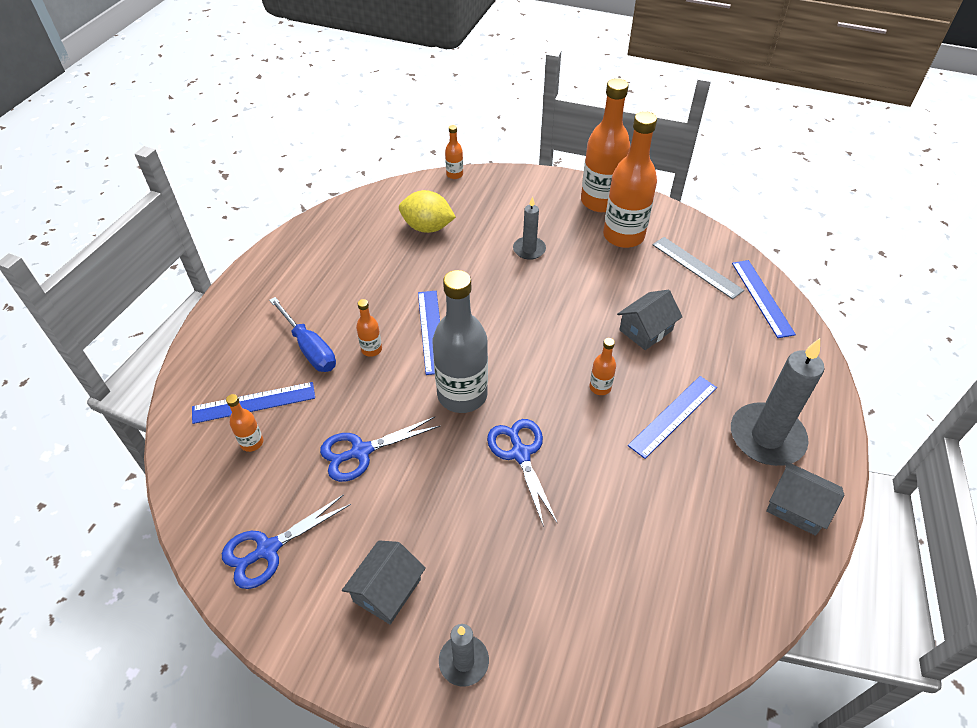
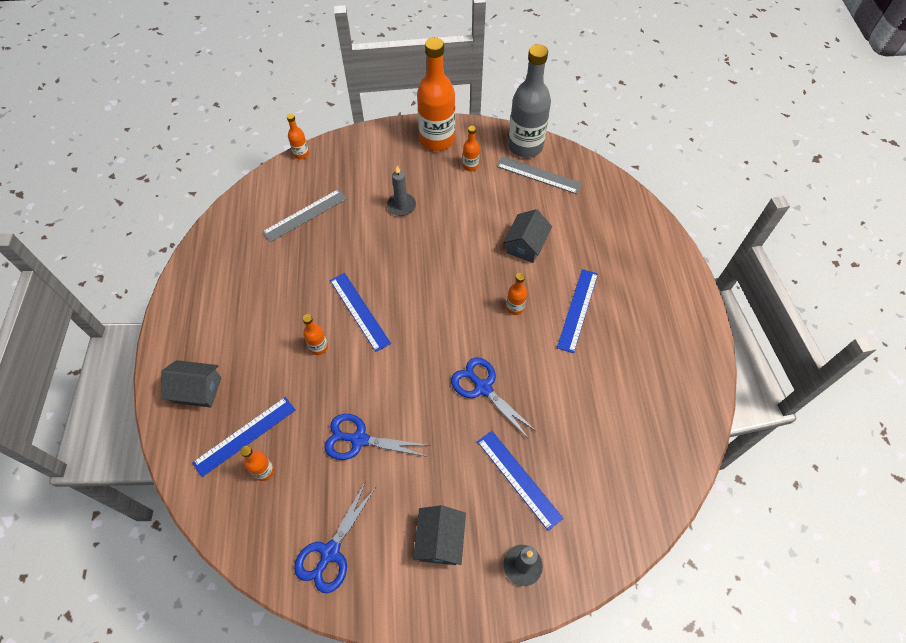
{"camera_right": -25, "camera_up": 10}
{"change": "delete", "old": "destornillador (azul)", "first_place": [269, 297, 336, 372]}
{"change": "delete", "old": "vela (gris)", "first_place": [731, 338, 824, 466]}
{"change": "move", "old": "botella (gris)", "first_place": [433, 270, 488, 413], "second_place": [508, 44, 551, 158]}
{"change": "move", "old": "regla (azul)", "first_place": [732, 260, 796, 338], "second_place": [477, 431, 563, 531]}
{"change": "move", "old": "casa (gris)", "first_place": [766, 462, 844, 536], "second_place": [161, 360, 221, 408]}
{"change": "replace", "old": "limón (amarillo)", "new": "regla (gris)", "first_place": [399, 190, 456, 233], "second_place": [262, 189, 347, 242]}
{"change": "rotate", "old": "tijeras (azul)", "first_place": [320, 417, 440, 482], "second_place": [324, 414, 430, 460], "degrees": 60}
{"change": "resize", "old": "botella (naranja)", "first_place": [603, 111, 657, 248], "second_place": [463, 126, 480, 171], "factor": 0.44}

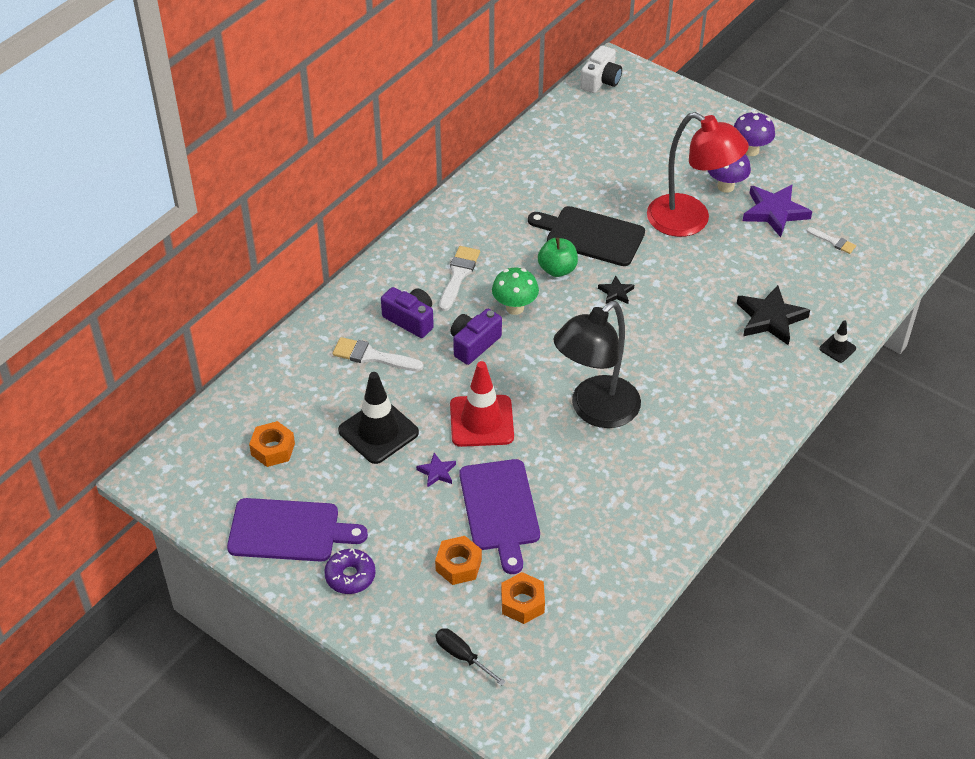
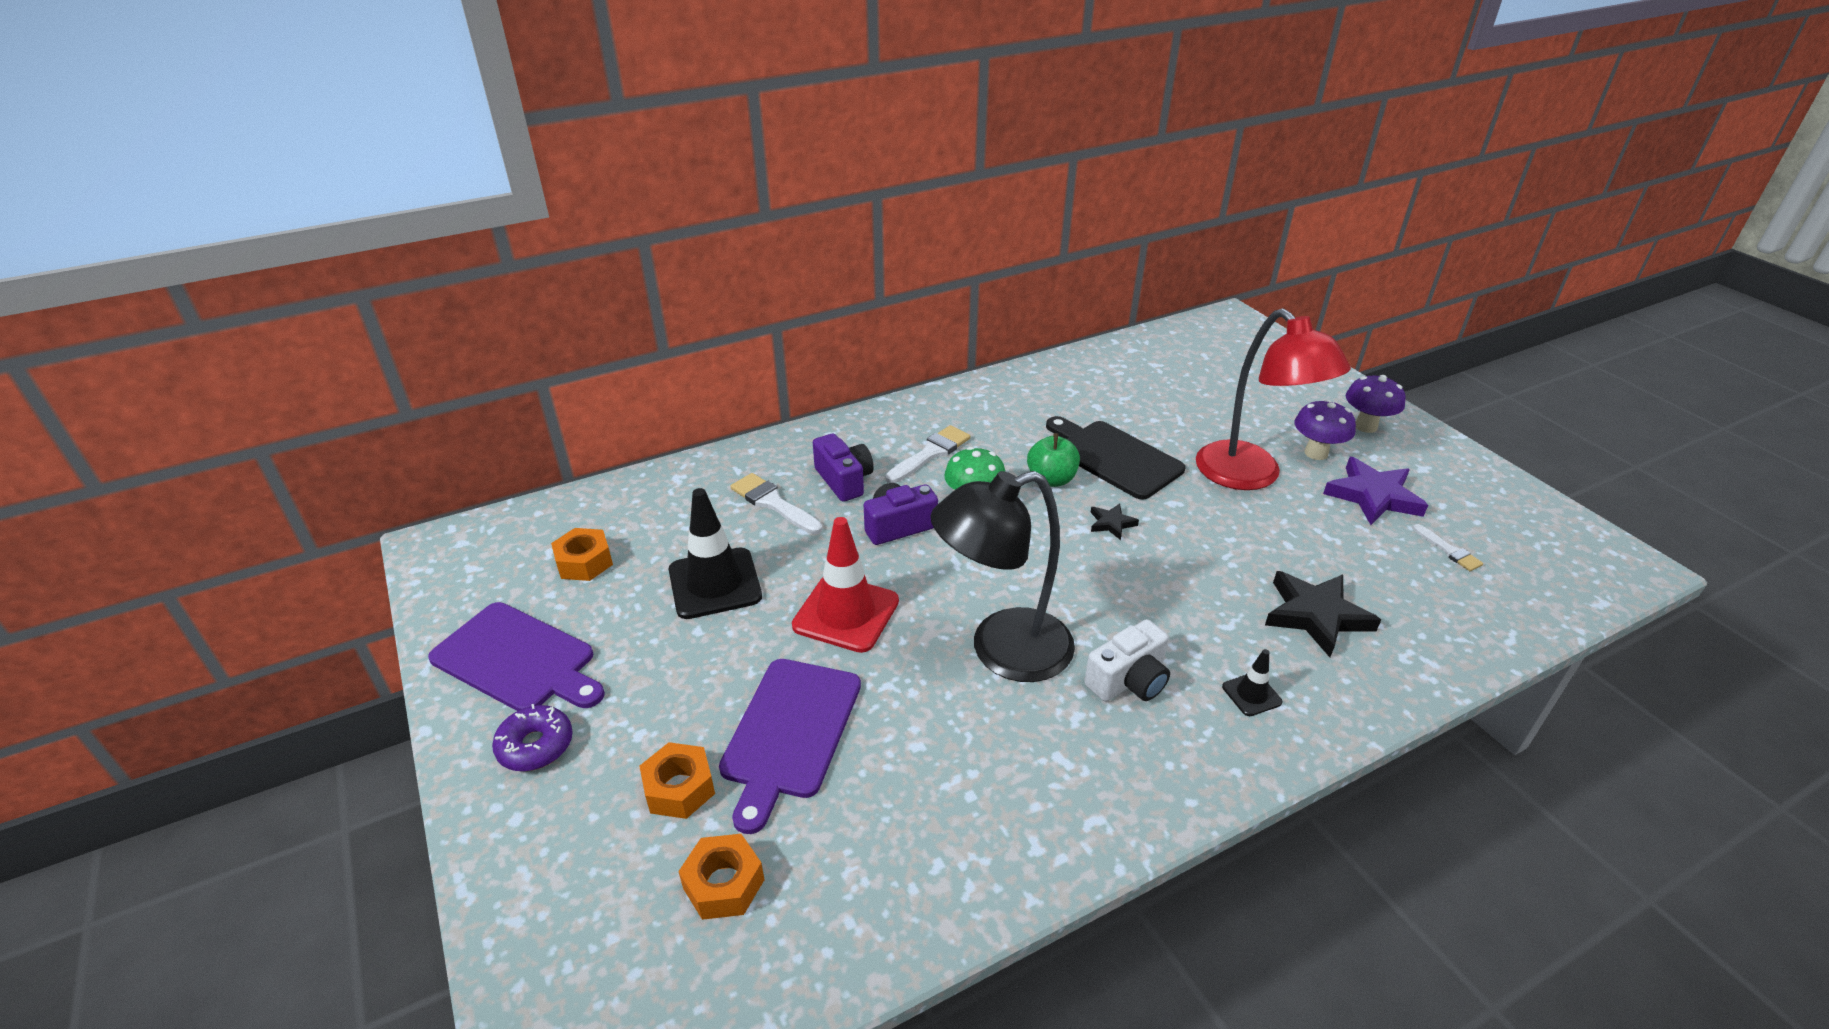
{"camera_right": 25, "camera_up": -10}
{"change": "delete", "old": "estrella (morado)", "first_place": [416, 453, 456, 487]}
{"change": "delete", "old": "destornillador (negro)", "first_place": [435, 628, 506, 686]}
{"change": "move", "old": "cámara (blanco)", "first_place": [580, 46, 622, 93], "second_place": [1084, 619, 1170, 701]}
{"change": "move", "old": "cono de tráfico (negro)", "first_place": [819, 320, 856, 363], "second_place": [1222, 649, 1283, 716]}

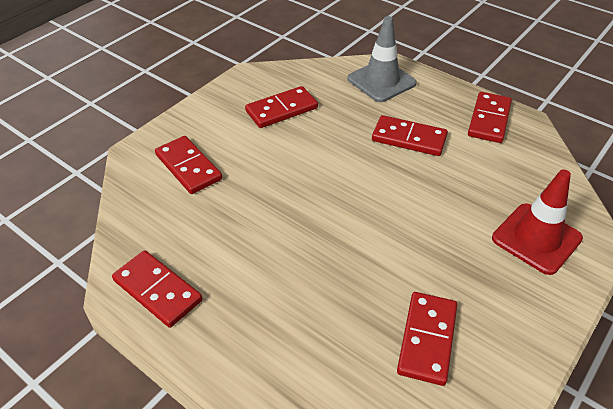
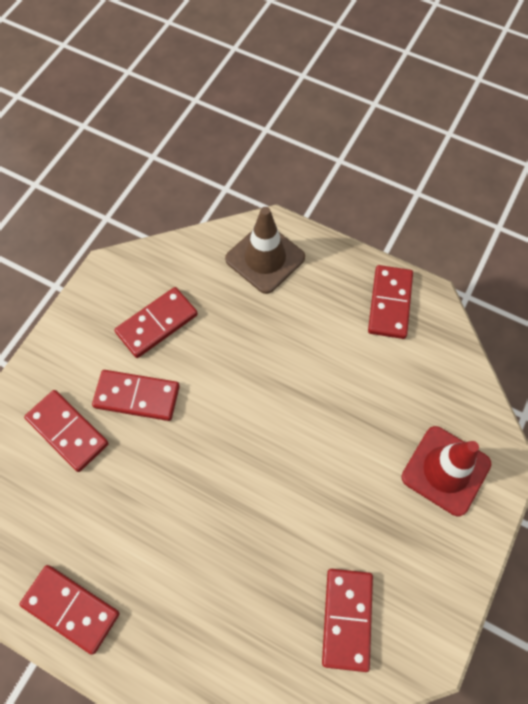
{"camera_right": -10, "camera_up": 20}
{"change": "move", "old": "ficha de dominó (rojo)", "first_place": [372, 115, 448, 156], "second_place": [92, 370, 180, 421]}
{"change": "recolor", "old": "cono de tráfico (gris)", "new": "cono de tráfico (marrón)", "first_place": [347, 16, 417, 102], "second_place": [225, 207, 305, 294]}

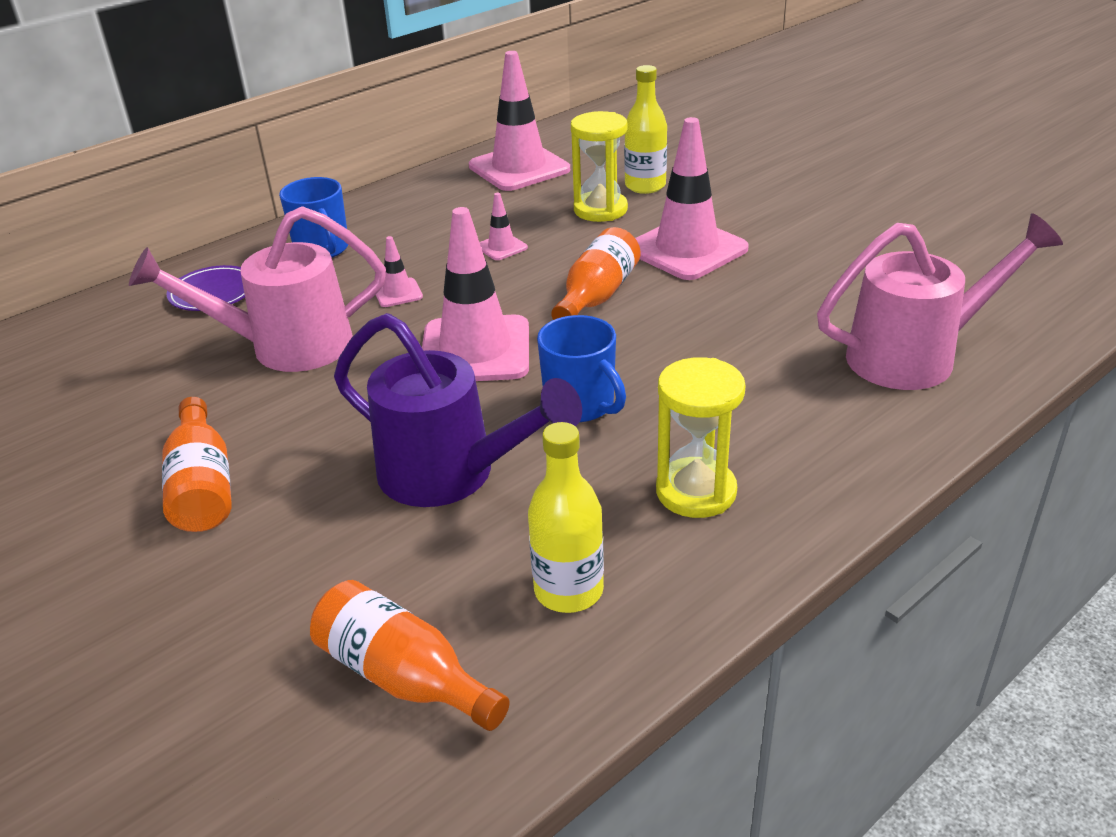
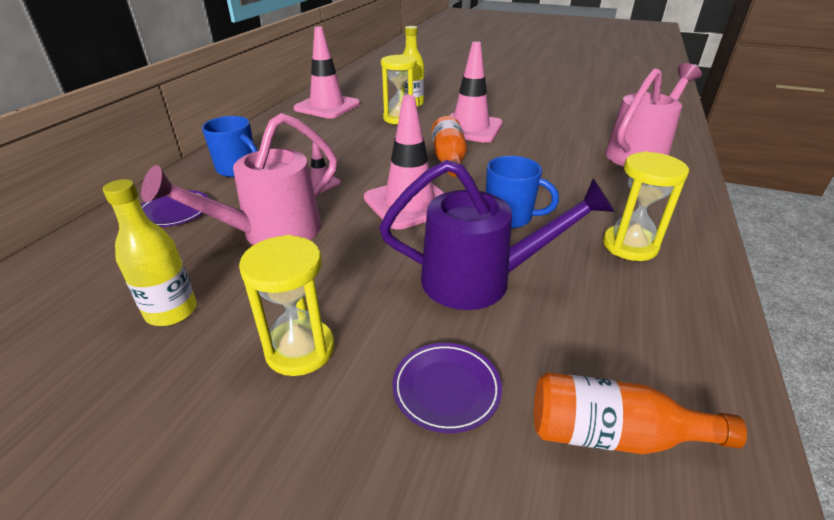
{"camera_right": -30, "camera_up": 0}
{"change": "delete", "old": "cono de tráfico (rosa)", "first_place": [479, 193, 528, 260]}
{"change": "insert", "new": "plato (morado)", "second_place": [392, 343, 502, 433]}
{"change": "move", "old": "botella (amarillo)", "first_place": [528, 422, 604, 613], "second_place": [103, 179, 197, 326]}
{"change": "replace", "old": "botella (naranja)", "new": "reloj de arena (amarillo)", "first_place": [162, 397, 232, 532], "second_place": [239, 235, 334, 376]}

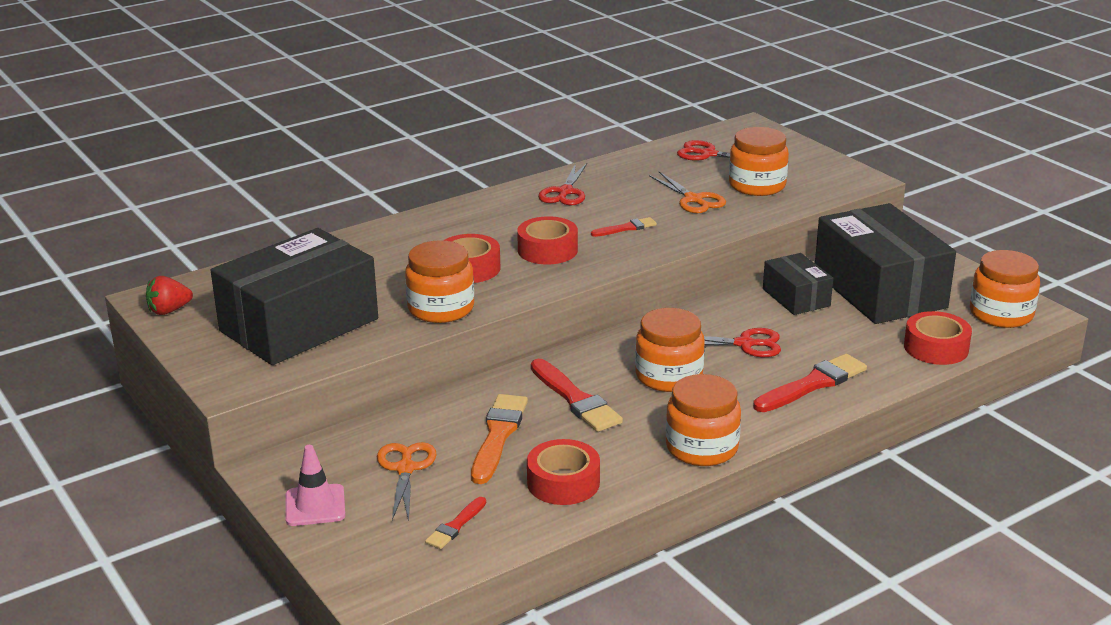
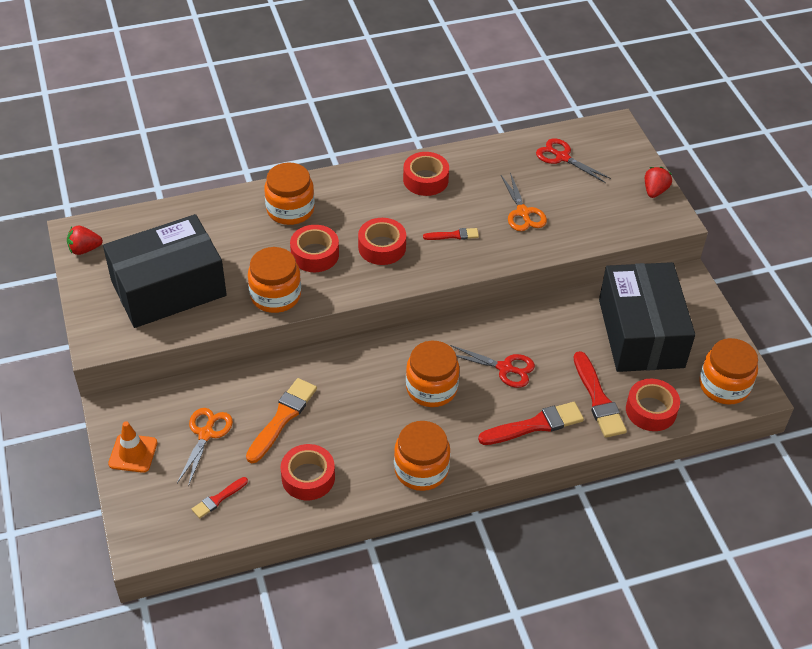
{"camera_right": 15, "camera_up": 20}
{"change": "delete", "old": "caja (negro)", "first_place": [763, 253, 833, 315]}
{"change": "insert", "new": "fresa (rojo)", "second_place": [645, 167, 672, 198]}
{"change": "move", "old": "pincel (rojo)", "first_place": [531, 359, 623, 432], "second_place": [573, 351, 627, 438]}
{"change": "move", "old": "tarro (naranja)", "first_place": [729, 127, 789, 196], "second_place": [264, 163, 315, 225]}
{"change": "replace", "old": "tijeras (rojo)", "new": "cinta adhesiva (rojo)", "first_place": [538, 163, 587, 205], "second_place": [403, 152, 449, 196]}
{"change": "recolor", "old": "cono de tráfico (rosa)", "new": "cono de tráfico (naranja)", "first_place": [286, 445, 345, 526], "second_place": [108, 421, 157, 473]}

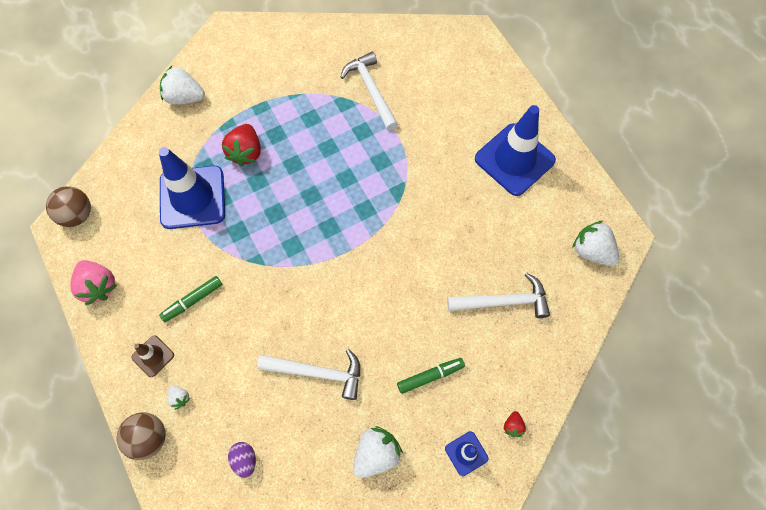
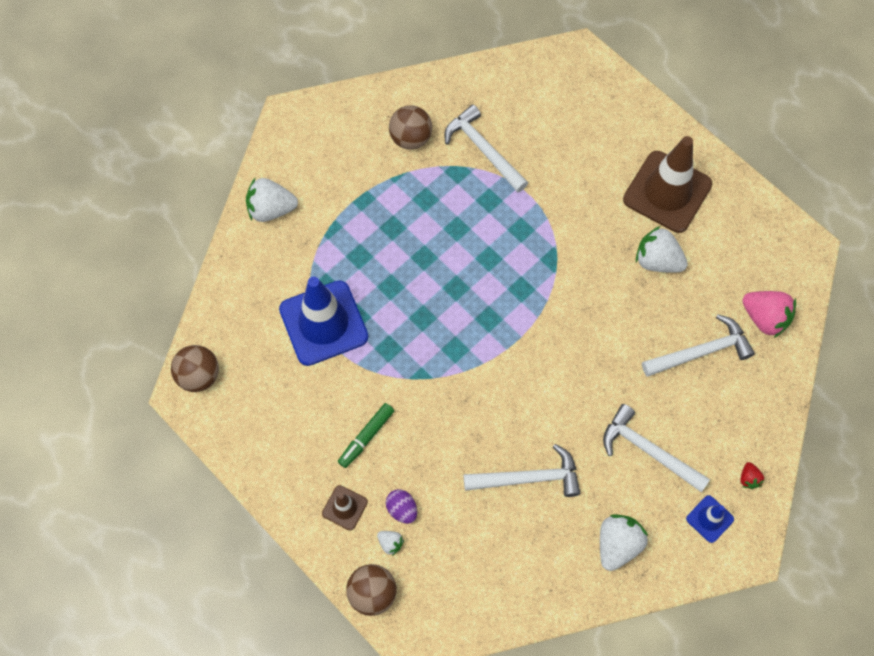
{"camera_right": -15, "camera_up": 0}
{"change": "delete", "old": "fresa (rojo)", "first_place": [222, 124, 261, 167]}
{"change": "insert", "new": "pelota (marrón)", "second_place": [389, 105, 432, 150]}
{"change": "move", "old": "fresa (rosa)", "first_place": [70, 260, 117, 305], "second_place": [742, 291, 796, 338]}
{"change": "move", "old": "huevo (morado)", "first_place": [228, 442, 256, 478], "second_place": [386, 489, 417, 524]}
{"change": "move", "old": "fresa (blanco)", "first_place": [572, 221, 619, 266], "second_place": [636, 226, 688, 273]}
{"change": "replace", "old": "rotulador (verde)", "new": "martillo (blanco)", "first_place": [397, 358, 465, 394], "second_place": [603, 404, 710, 492]}
{"change": "recolor", "old": "cono de tráfico (azul)", "new": "cono de tráfico (marrón)", "first_place": [475, 105, 556, 196], "second_place": [623, 136, 712, 233]}

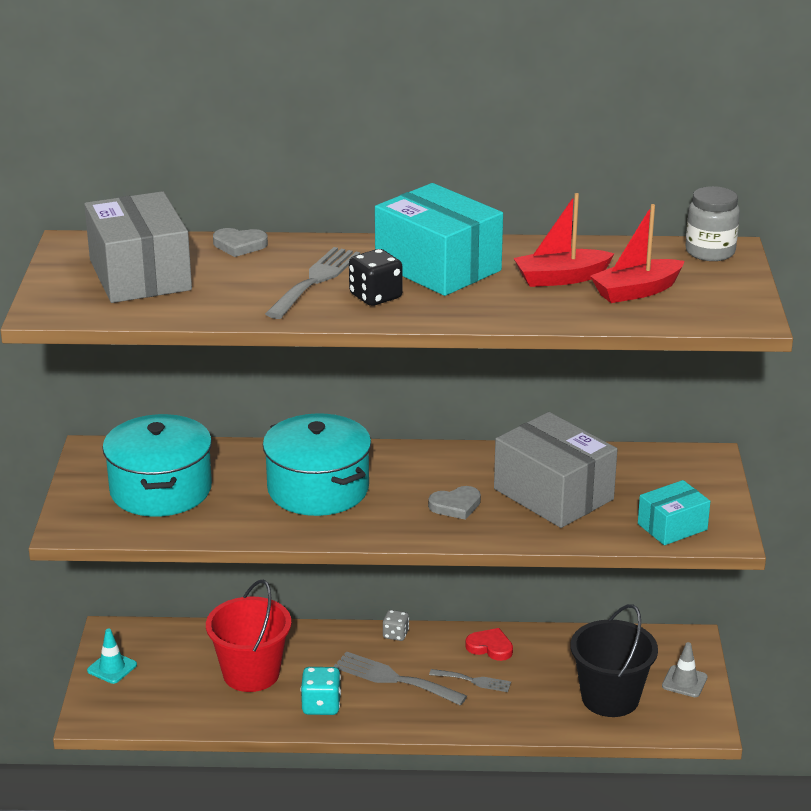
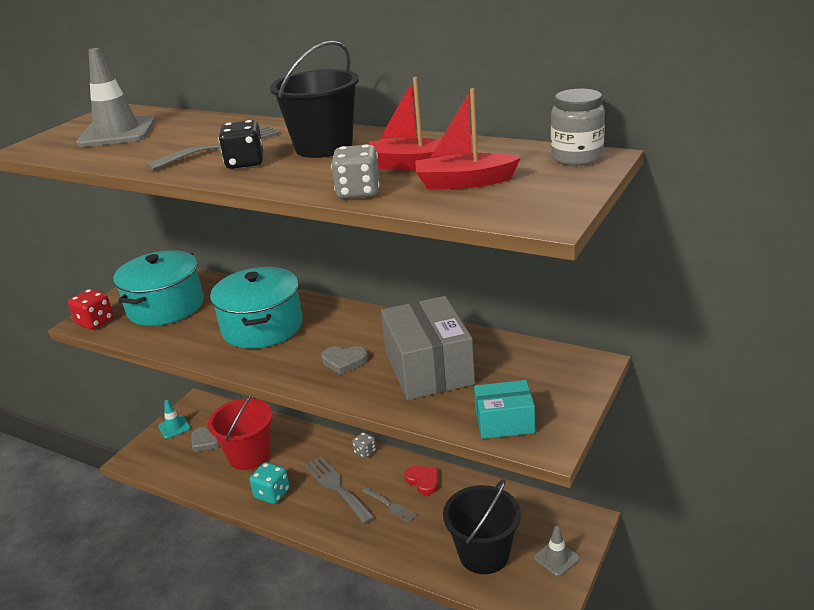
{"camera_right": 30, "camera_up": 0}
{"change": "insert", "new": "dado (rojo)", "second_place": [68, 289, 113, 330]}
{"change": "insert", "new": "dado (gris)", "second_place": [331, 144, 380, 199]}
{"change": "move", "old": "corazón (gris)", "first_place": [213, 228, 268, 257], "second_place": [191, 427, 220, 452]}
{"change": "replace", "old": "caja (gris)", "new": "cono de tráfico (gris)", "first_place": [84, 191, 192, 303], "second_place": [76, 48, 155, 147]}
{"change": "replace", "old": "caja (turquesa)", "new": "balde (negro)", "first_place": [375, 183, 503, 296], "second_place": [270, 40, 359, 158]}

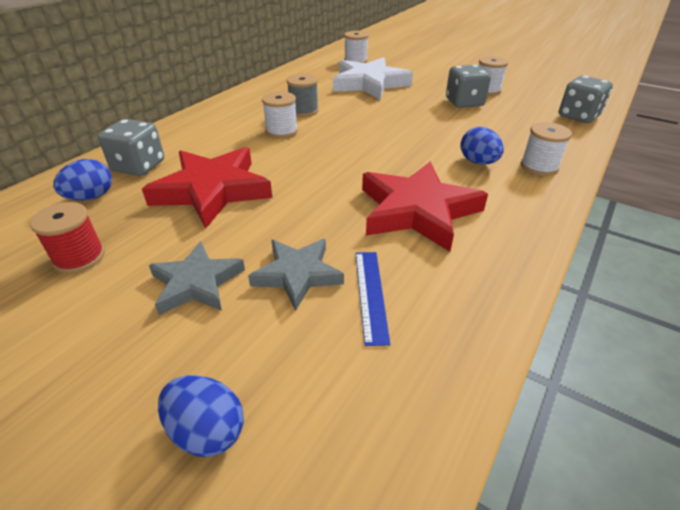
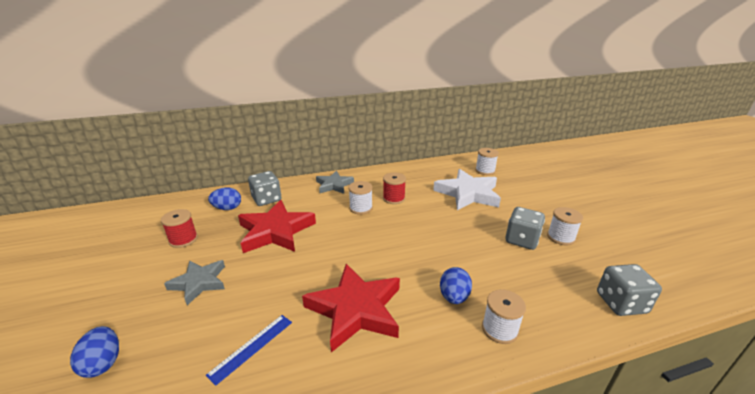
{"camera_right": 40, "camera_up": -10}
{"change": "move", "old": "estrella (gris)", "first_place": [248, 239, 344, 311], "second_place": [316, 171, 354, 194]}
{"change": "recolor", "old": "carrete (gris)", "new": "carrete (rojo)", "first_place": [287, 74, 319, 117], "second_place": [383, 172, 406, 204]}

